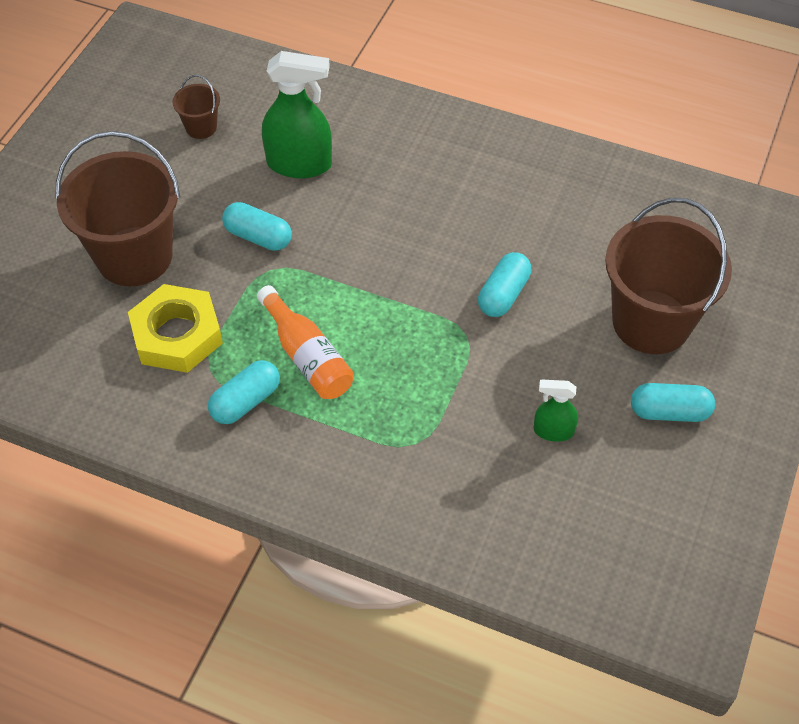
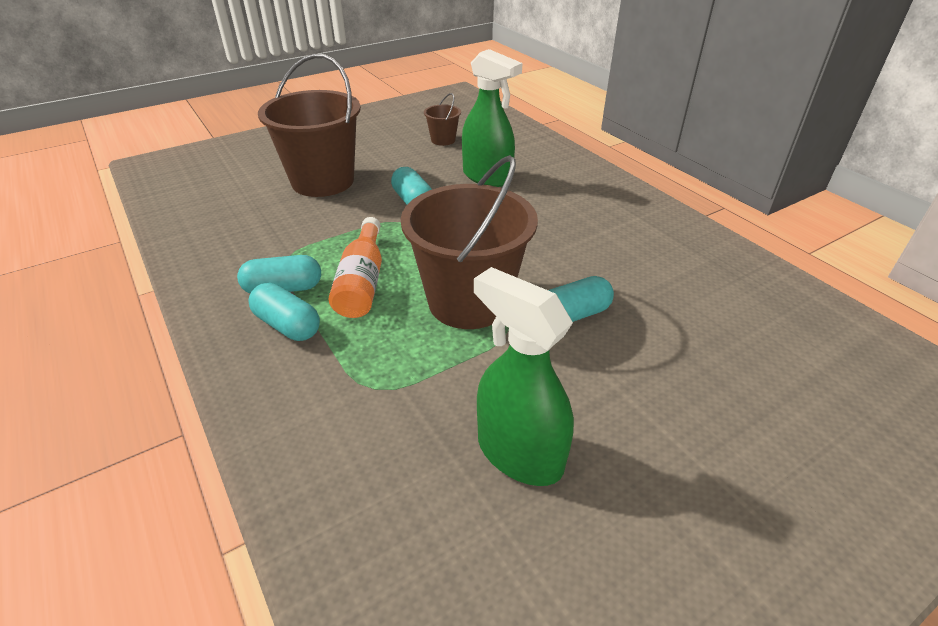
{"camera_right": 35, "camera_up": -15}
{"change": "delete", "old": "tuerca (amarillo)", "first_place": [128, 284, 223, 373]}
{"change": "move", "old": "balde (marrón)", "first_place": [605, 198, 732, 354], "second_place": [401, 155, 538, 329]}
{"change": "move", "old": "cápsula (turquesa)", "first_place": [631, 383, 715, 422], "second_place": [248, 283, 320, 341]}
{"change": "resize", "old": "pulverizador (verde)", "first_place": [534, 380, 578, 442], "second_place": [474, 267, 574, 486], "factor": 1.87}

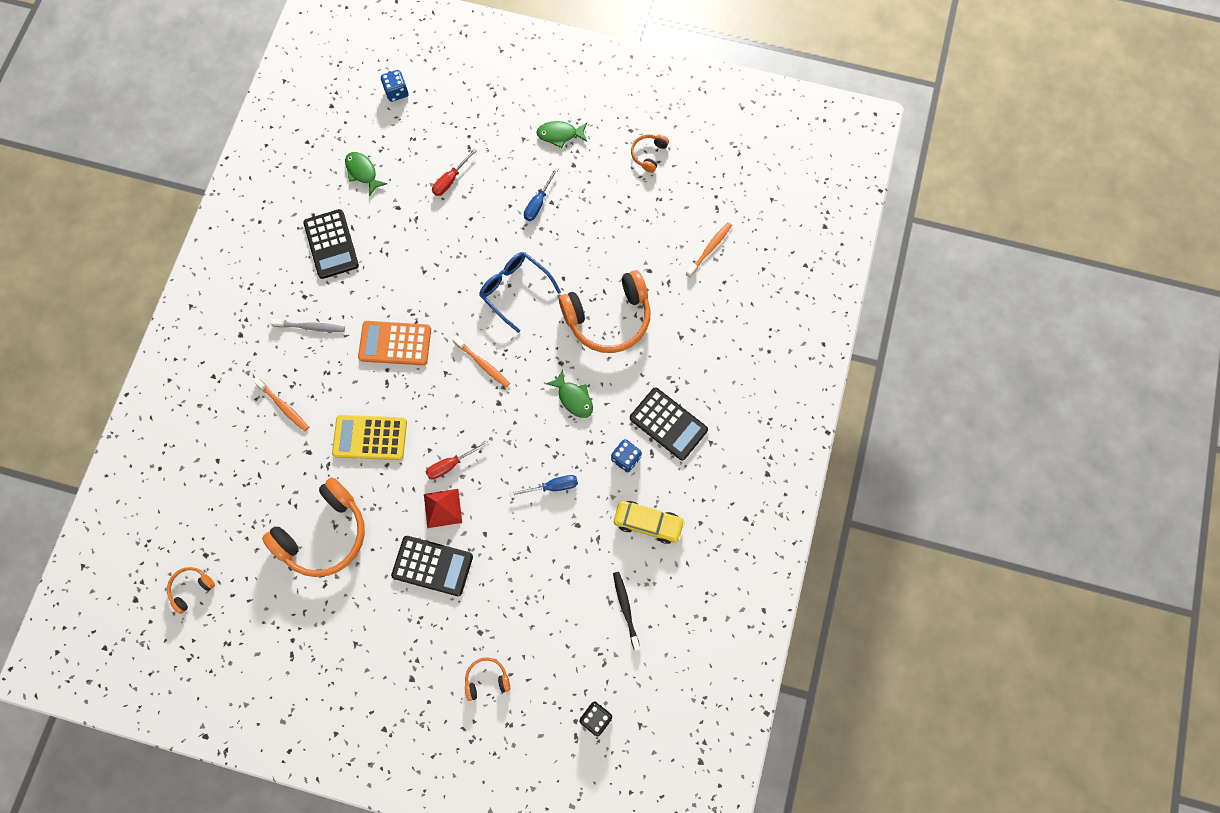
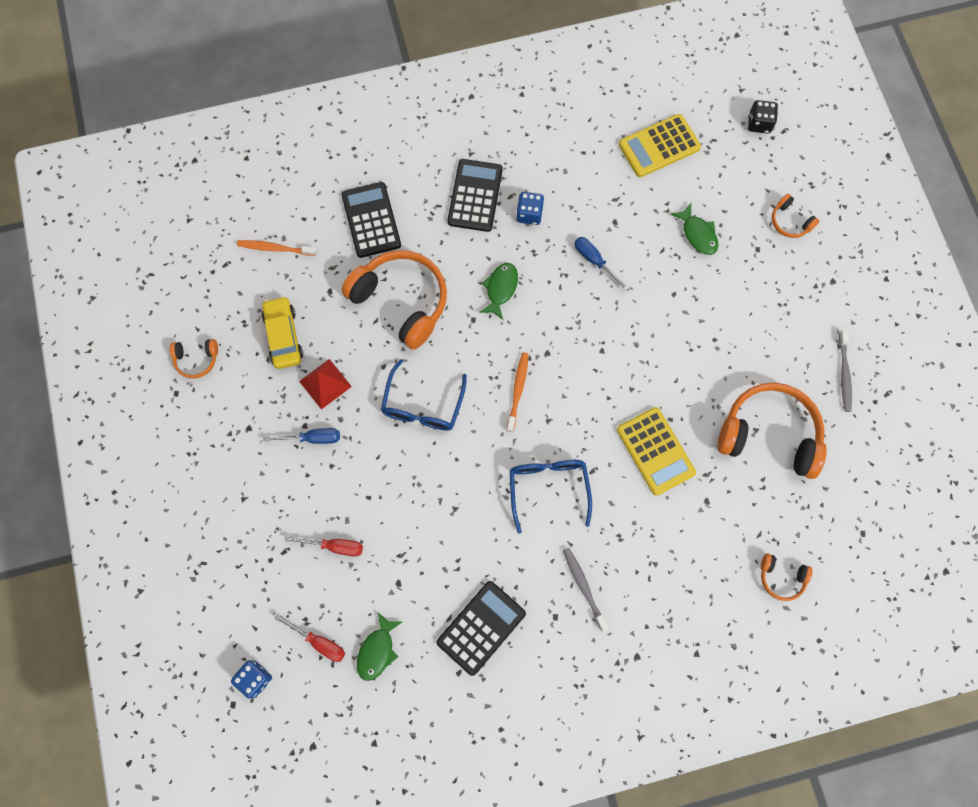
{"camera_right": -120, "camera_up": 0}
{"change": "delete", "old": "cepillo de dientes (naranja)", "first_place": [253, 377, 309, 431]}
{"change": "insert", "new": "cepillo de dientes (gris)", "second_place": [839, 330, 852, 412]}
{"change": "move", "old": "auriculares (naranja)", "first_place": [167, 567, 215, 614], "second_place": [761, 553, 812, 601]}
{"change": "move", "old": "calculadora (negro)", "first_place": [391, 536, 473, 596], "second_place": [342, 182, 401, 258]}
{"change": "move", "old": "pirámide (rojo)", "first_place": [424, 489, 462, 528], "second_place": [299, 359, 352, 410]}
{"change": "move", "old": "destornillador (rojo)", "first_place": [426, 441, 489, 479], "second_place": [274, 614, 345, 662]}
{"change": "move", "old": "pez (verde)", "first_place": [536, 121, 587, 148], "second_place": [670, 203, 718, 255]}
{"change": "move", "old": "coche (amarillo)", "first_place": [614, 501, 685, 544], "second_place": [262, 296, 303, 369]}
{"change": "replace", "old": "calculadora (naranja)", "new": "gafas (azul)", "first_place": [358, 321, 431, 365], "second_place": [510, 460, 592, 534]}
{"change": "replace", "old": "cepillo de dientes (negro)", "new": "calculadora (amarillo)", "first_place": [613, 572, 640, 651], "second_place": [619, 114, 701, 177]}

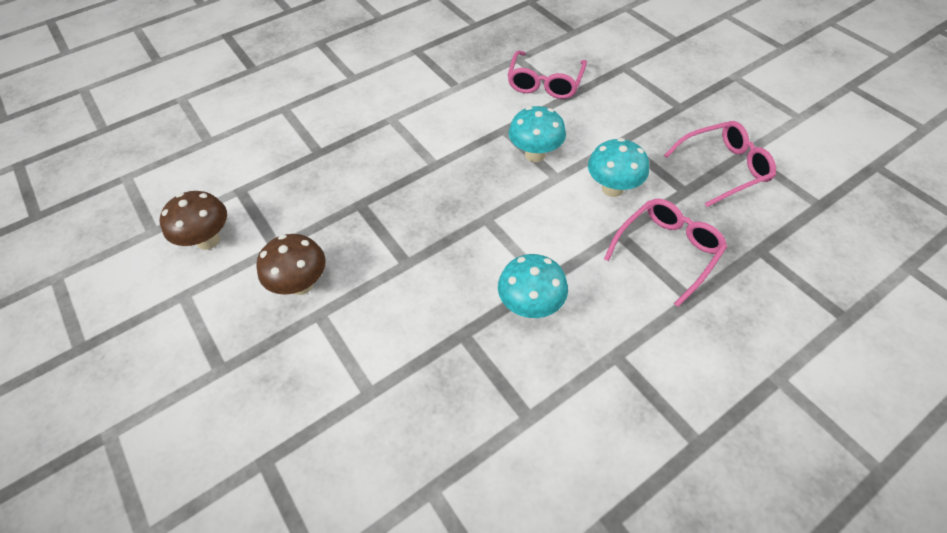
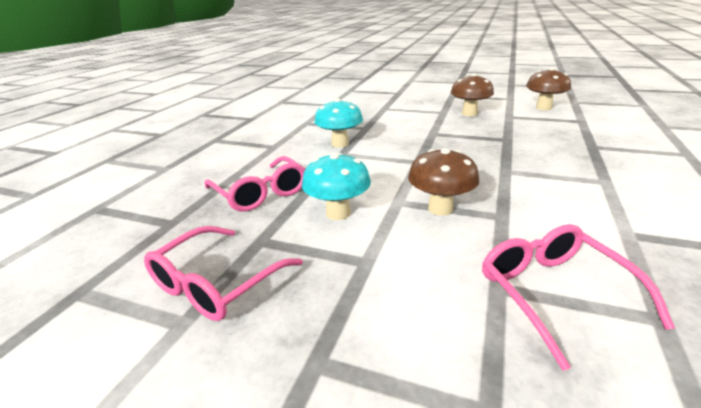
{"camera_right": 145, "camera_up": -25}
{"change": "recolor", "old": "seta (turquesa)", "new": "seta (marrón)", "first_place": [508, 106, 566, 162], "second_place": [408, 148, 479, 216]}
{"change": "rotate", "old": "gafas (rosa)", "first_place": [604, 199, 727, 307], "second_place": [205, 156, 305, 212], "degrees": -45}

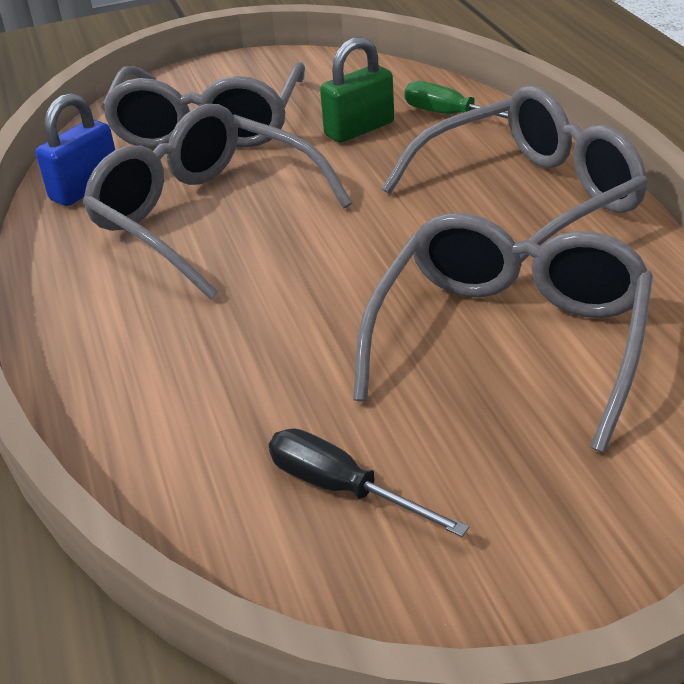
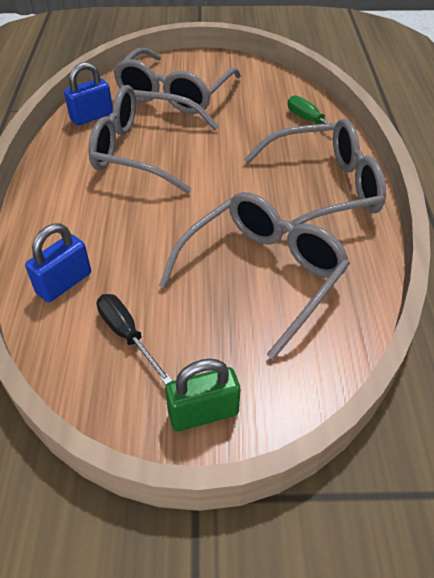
{"camera_right": 15, "camera_up": 10}
{"change": "insert", "new": "candado (azul)", "second_place": [25, 223, 91, 302]}
{"change": "move", "old": "candado (verde)", "first_place": [320, 37, 394, 143], "second_place": [165, 359, 240, 431]}
{"change": "rotate", "old": "gafas (gris)", "first_place": [82, 104, 352, 300], "second_place": [88, 85, 219, 194], "degrees": -45}

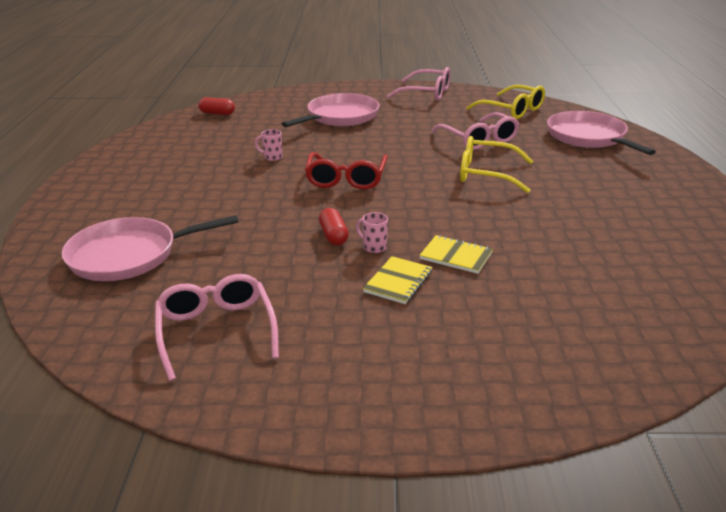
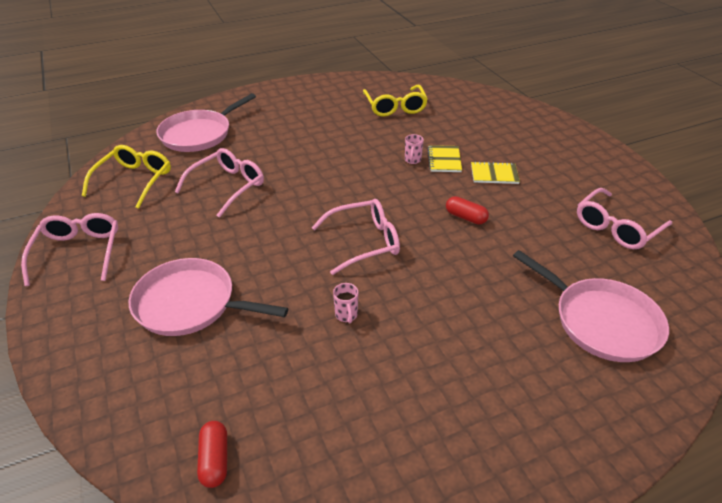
{"camera_right": -115, "camera_up": 10}
{"change": "move", "old": "taza (rosa)", "first_place": [356, 212, 388, 253], "second_place": [405, 134, 424, 164]}
{"change": "move", "old": "gafas (amarillo)", "first_place": [460, 136, 533, 193], "second_place": [363, 85, 428, 116]}
{"change": "recolor", "old": "gafas (rojo)", "new": "gafas (rosa)", "first_place": [305, 152, 388, 190], "second_place": [311, 199, 400, 275]}
{"change": "rotate", "old": "cápsula (rojo)", "first_place": [319, 208, 349, 245], "second_place": [446, 196, 489, 225], "degrees": 75}

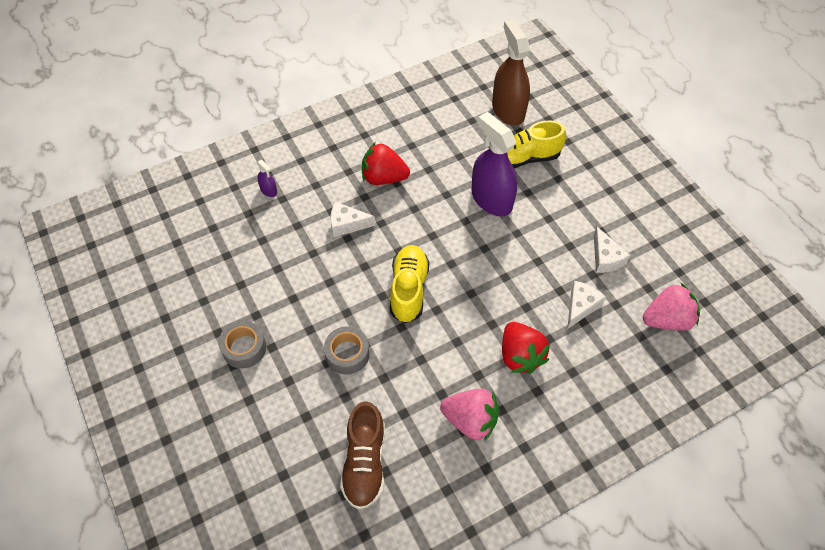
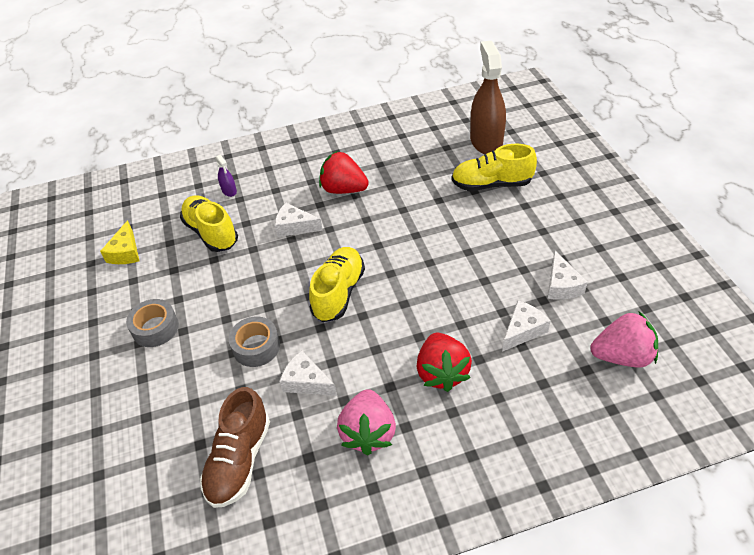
{"camera_right": 15, "camera_up": -10}
{"change": "delete", "old": "pulverizador (morado)", "first_place": [471, 112, 517, 216]}
{"change": "insert", "new": "queso (amarillo)", "second_place": [100, 220, 139, 264]}
{"change": "insert", "new": "zapato (amarillo)", "second_place": [180, 195, 238, 252]}
{"change": "insert", "new": "queso (blanco)", "second_place": [279, 351, 337, 396]}
{"change": "rotate", "old": "fresa (rosa)", "first_place": [440, 389, 499, 441], "second_place": [337, 389, 396, 455], "degrees": 60}

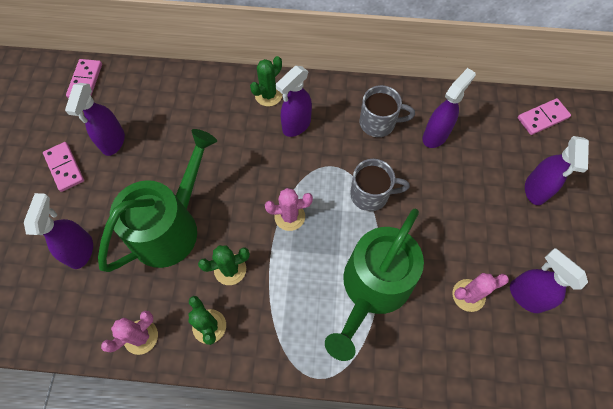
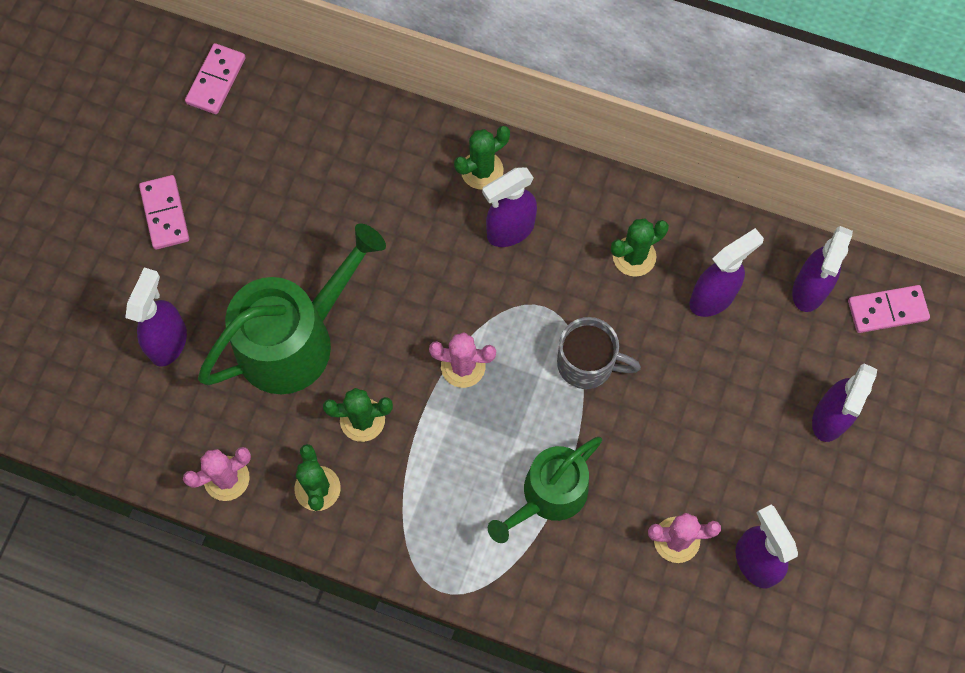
{"camera_right": 15, "camera_up": 5}
{"change": "move", "old": "pulverizador (morado)", "first_place": [65, 83, 125, 156], "second_place": [792, 226, 853, 312]}
{"change": "replace", "old": "taza (gris)", "new": "cactus (verde)", "first_place": [359, 85, 415, 137], "second_place": [611, 219, 669, 277]}
{"change": "resize", "old": "regadera (verde)", "first_place": [325, 209, 424, 361], "second_place": [488, 437, 602, 543], "factor": 0.66}

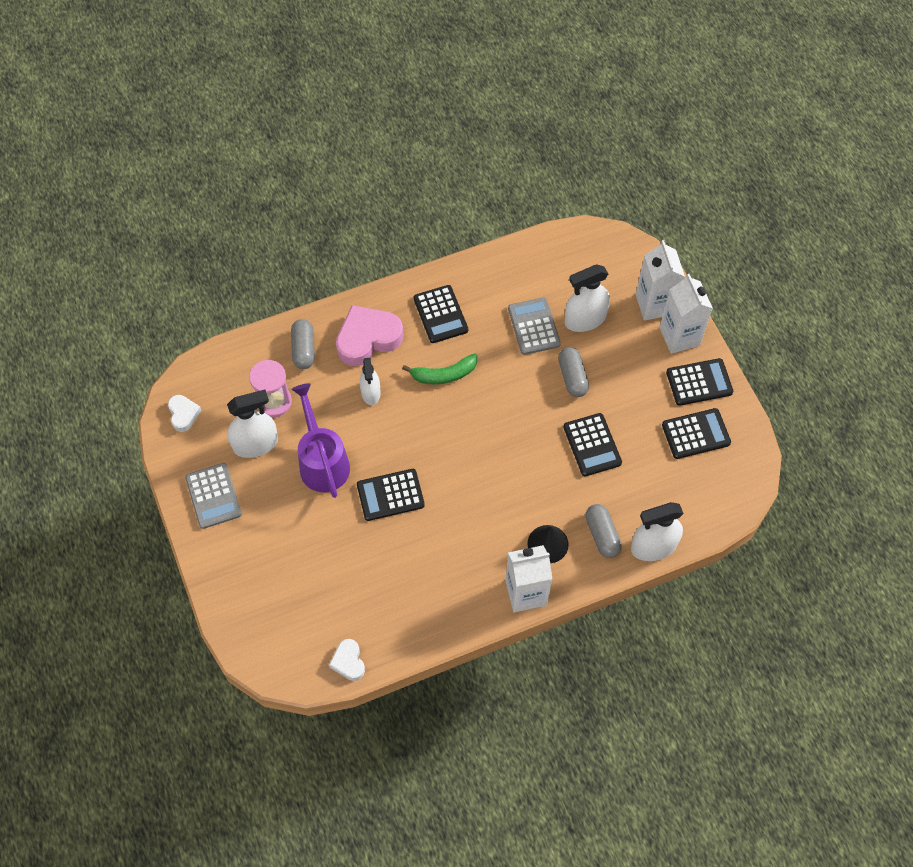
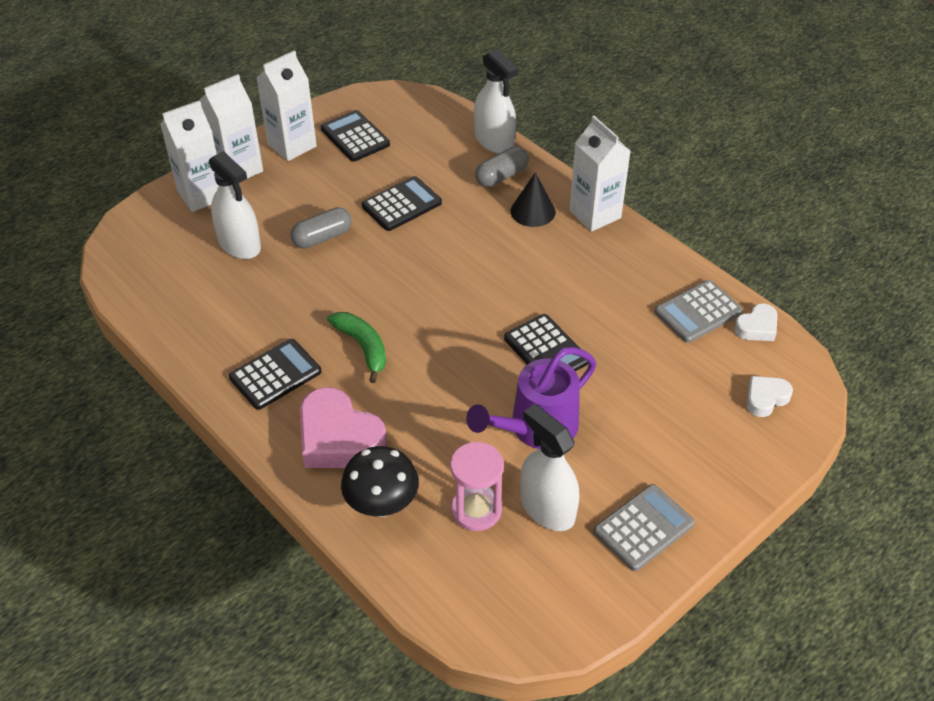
{"camera_right": -110, "camera_up": -15}
{"change": "delete", "old": "pulverizador (blanco)", "first_place": [360, 358, 381, 405]}
{"change": "move", "old": "corazón (blanco)", "first_place": [168, 395, 202, 432], "second_place": [746, 376, 793, 417]}
{"change": "move", "old": "calculadora (gris)", "first_place": [508, 298, 561, 355], "second_place": [655, 280, 743, 343]}
{"change": "replace", "old": "cápsula (gris)", "new": "seta (negro)", "first_place": [291, 319, 315, 369], "second_place": [341, 446, 419, 517]}
{"change": "replace", "old": "calculadora (negro)", "new": "cartón de leche (blanco)", "first_place": [666, 358, 733, 406], "second_place": [256, 50, 317, 161]}

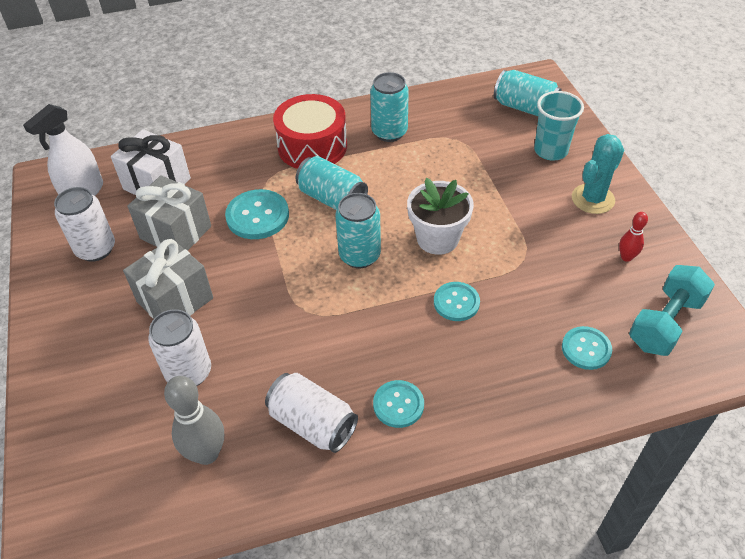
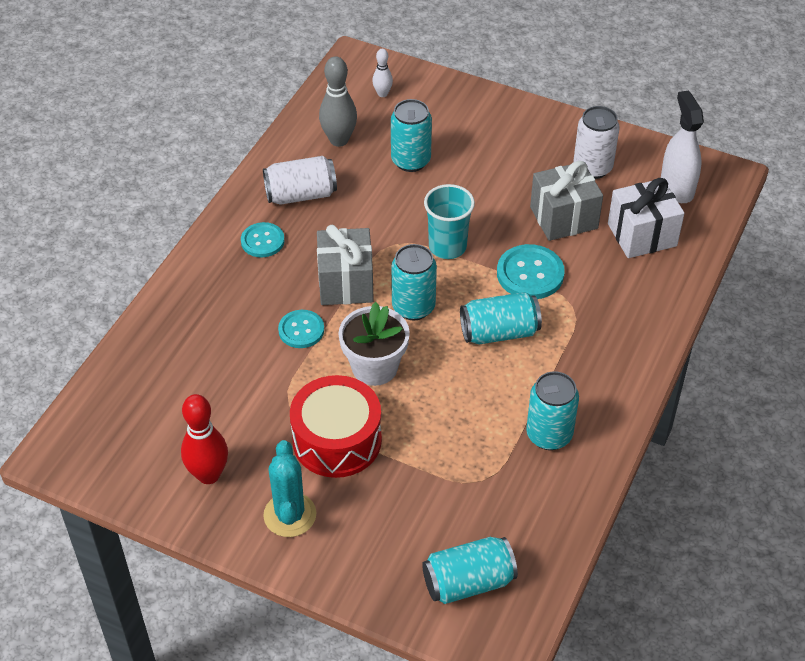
{"camera_right": 130, "camera_up": 0}
{"change": "delete", "old": "botón (turquesa)", "first_place": [562, 326, 612, 370]}
{"change": "delete", "old": "mancuerna (turquesa)", "first_place": [629, 265, 715, 356]}
{"change": "insert", "new": "bolo (blanco)", "second_place": [372, 49, 393, 97]}
{"change": "move", "old": "regalo (gris)", "first_place": [123, 238, 213, 319], "second_place": [317, 225, 374, 305]}
{"change": "move", "old": "tambor (rojo)", "first_place": [273, 94, 347, 169], "second_place": [290, 375, 382, 478]}
{"change": "move", "old": "vaso (turquesa)", "first_place": [534, 91, 584, 160], "second_place": [424, 184, 475, 259]}
{"change": "recolor", "old": "lata (blanco)", "new": "lata (turquesa)", "first_place": [148, 309, 211, 386], "second_place": [391, 99, 432, 172]}
{"change": "resize", "old": "bolo (rojo)", "first_place": [619, 212, 648, 262], "second_place": [181, 394, 228, 484], "factor": 1.8}

